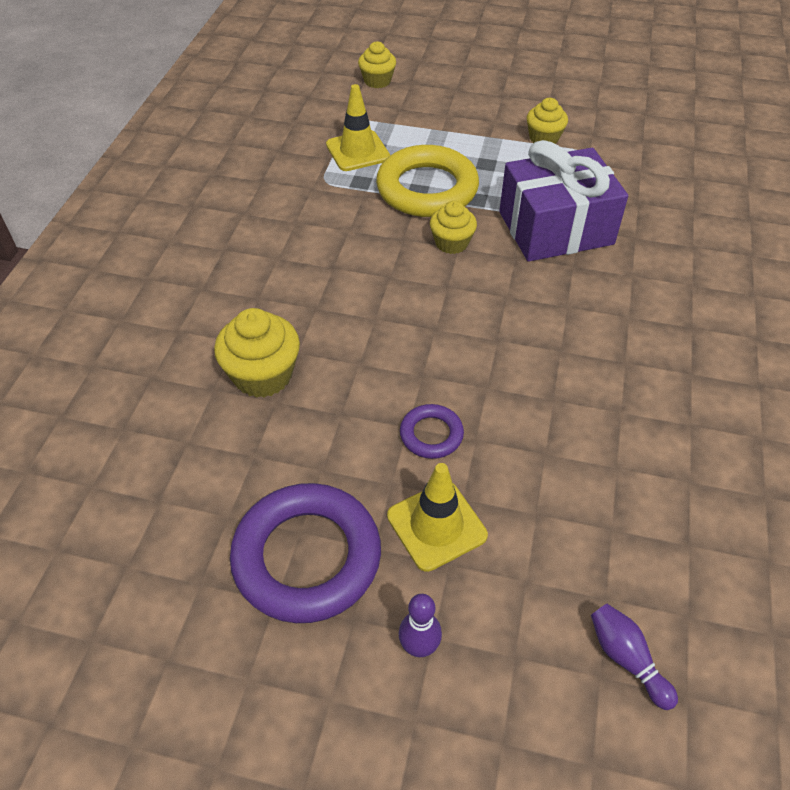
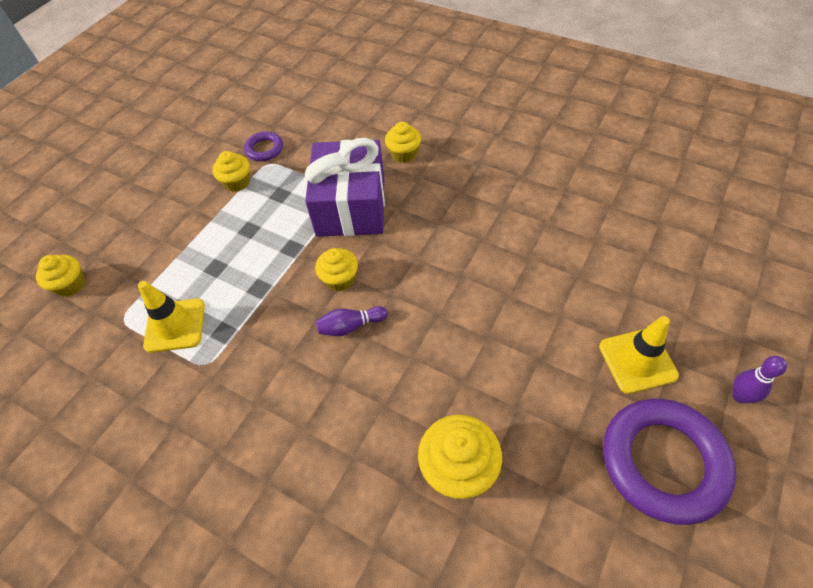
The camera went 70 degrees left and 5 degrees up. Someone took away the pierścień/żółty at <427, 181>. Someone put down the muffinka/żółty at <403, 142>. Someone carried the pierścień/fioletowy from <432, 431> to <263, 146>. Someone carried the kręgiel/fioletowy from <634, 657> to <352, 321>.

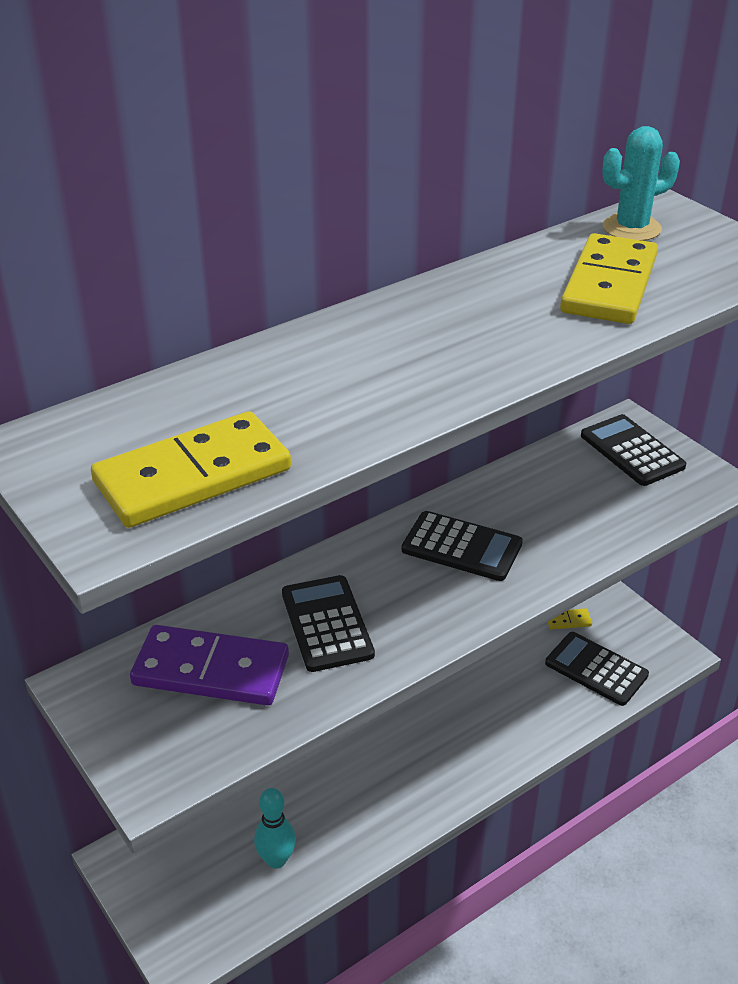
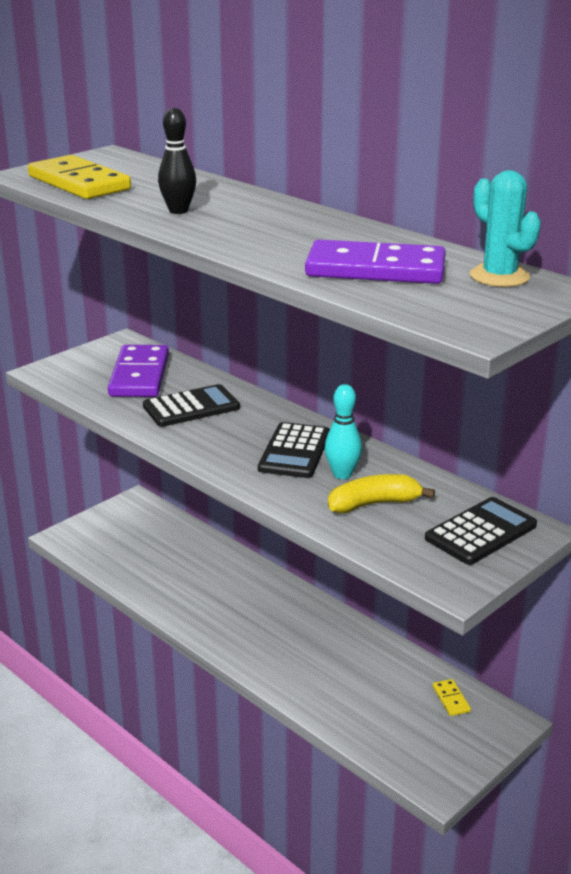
The camera went 80 degrees right and 10 degrees down. Someone took away the kalkulator/czarny at <597, 669>. Someone put down the kręgiel/czarny at <177, 161>. Someone put down the banan/żółty at <381, 493>. Someone carried the kręgiel/turkusowy from <275, 828> to <343, 431>. Someone repainted the kostka domina/żółty at <609, 278>, which became the kostka domina/fioletowy at <375, 262>.

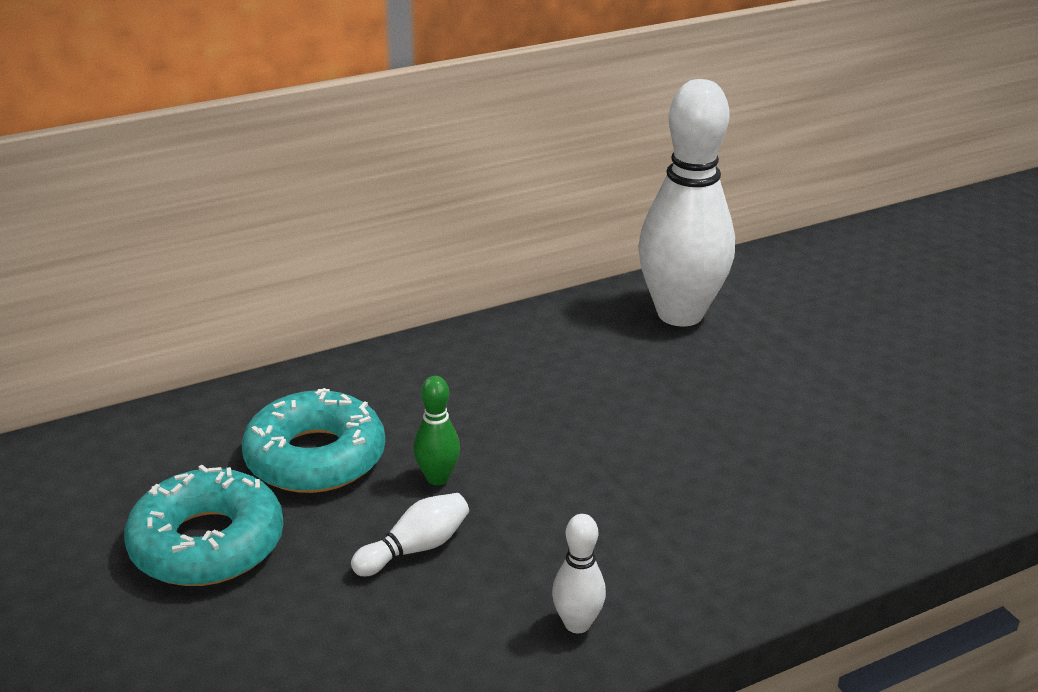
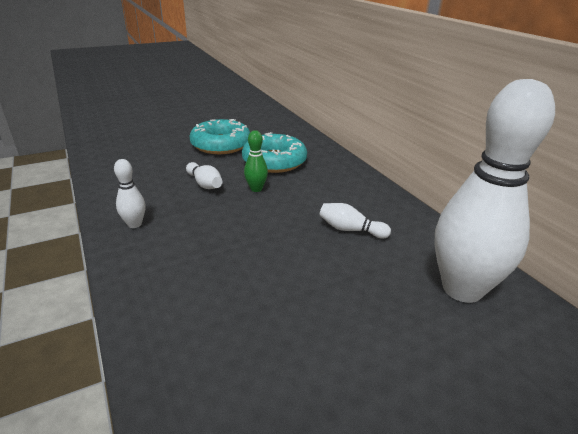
The camera went 90 degrees right and 0 degrees up. Someone put down the kręgiel/biały at <355, 221>.

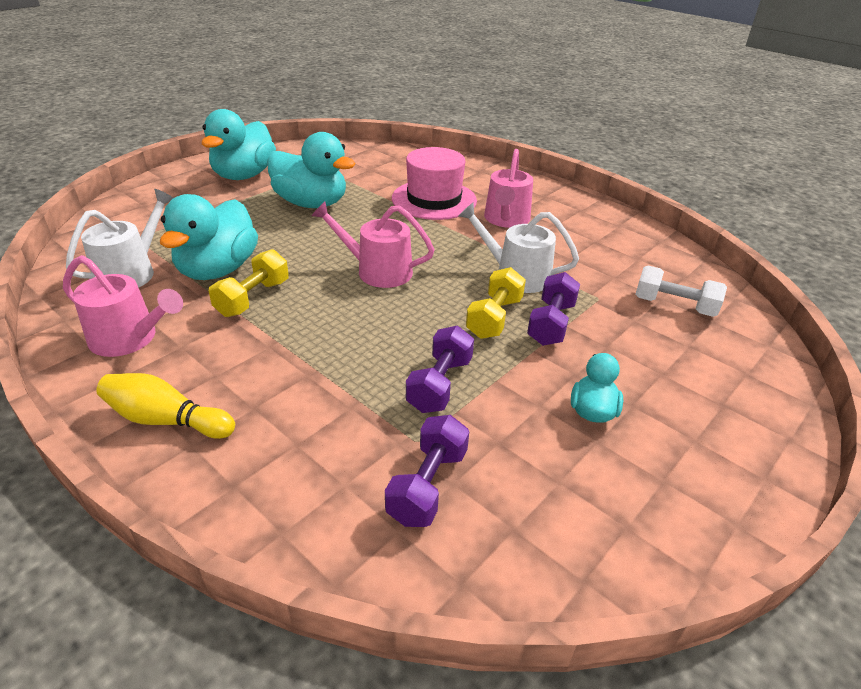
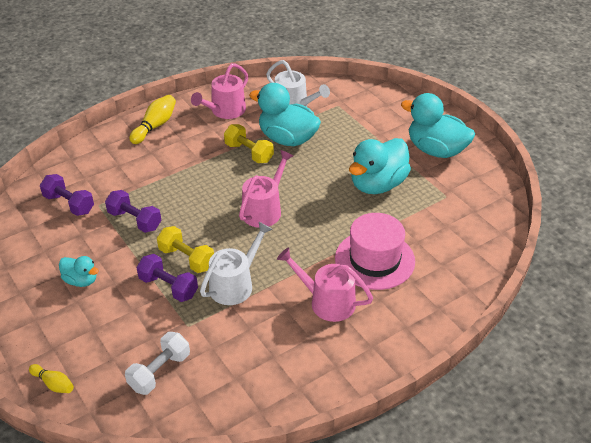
The camera went 105 degrees right and 5 degrees up. Someone put down the kręgiel/żółty at <51, 378>.

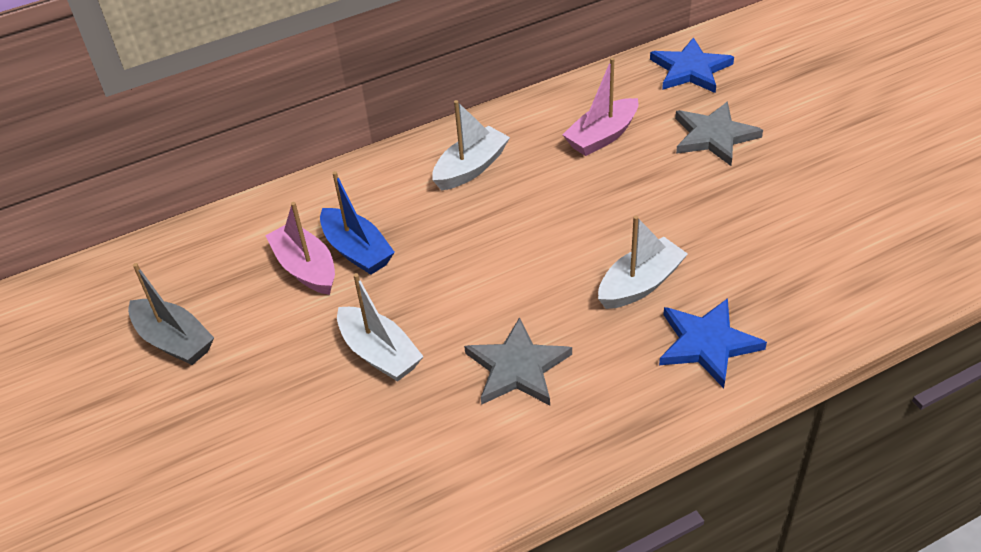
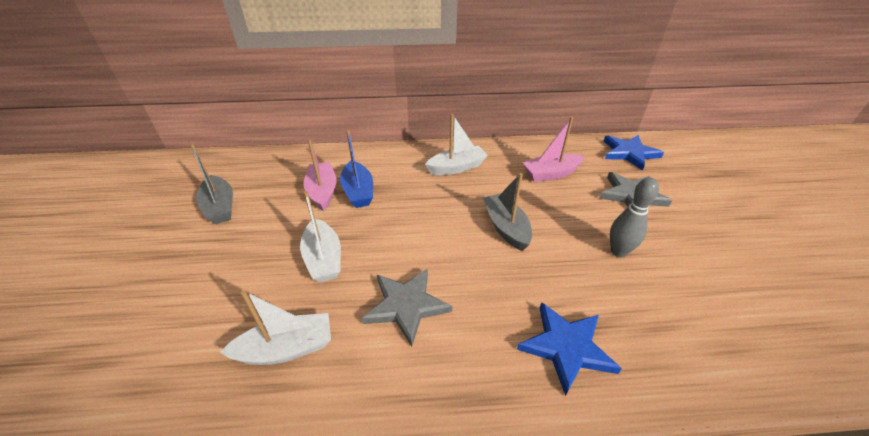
The camera went 20 degrees right and 5 degrees down. Someone put down the łódka/szary at <507, 212>. Someone put down the kręgiel/szary at <634, 217>. Someone carried the łódka/biały from <643, 262> to <275, 327>.

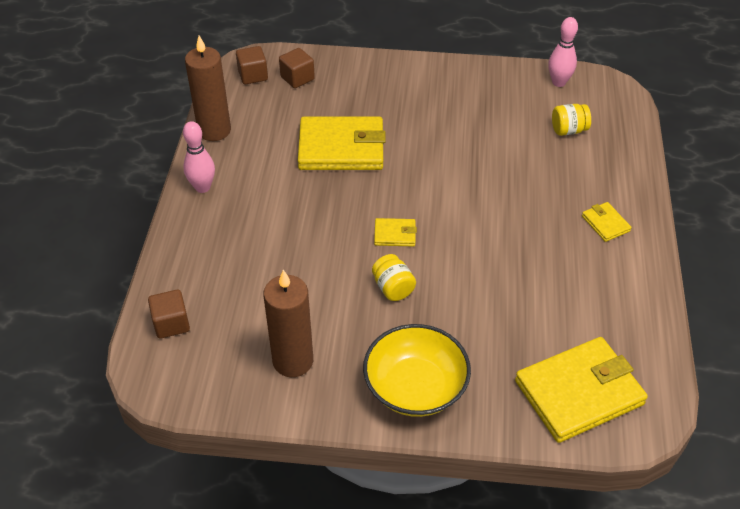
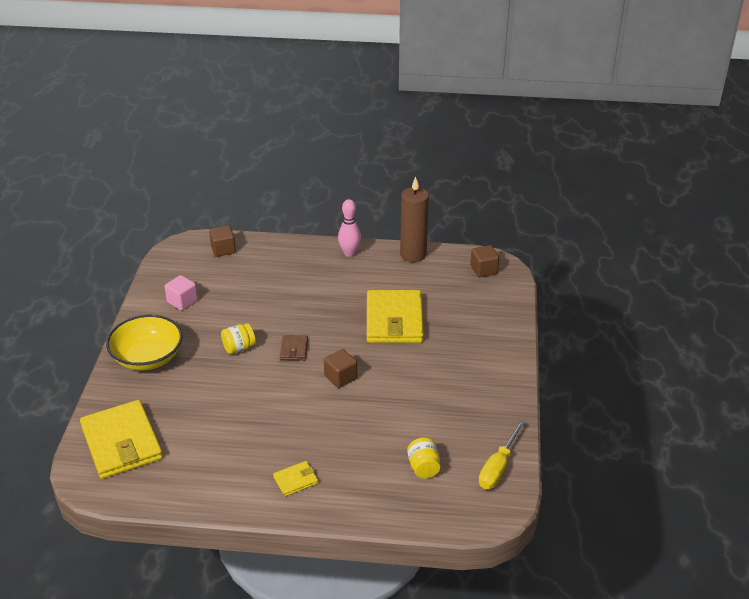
The camera went 90 degrees right and 10 degrees down. Someone carried the sześcian/brązowy from <297, 68> to <340, 368>. Someone swapped the świeca/brązowy at <288, 323> for the sześcian/różowy at <181, 293>. Someone swapped the kręgiel/różowy at <563, 52> for the śrubokręt/żółty at <502, 454>. Someone repainted the portfel/żółty at <395, 232>, which became the portfel/brązowy at <294, 347>.

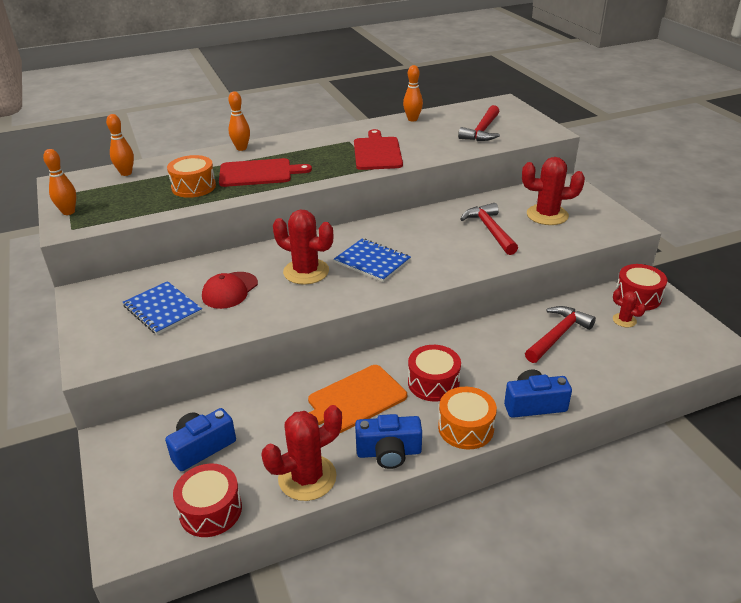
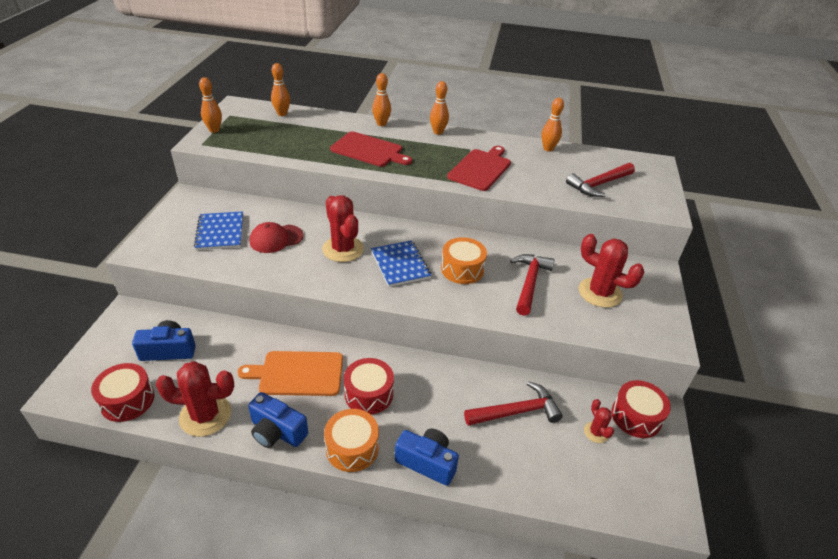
The camera went 30 degrees right and 5 degrees up. Someone put down the kręgiel/pomarańczowy at <439, 108>. Someone carried the bęben/pomarańczowy from <191, 176> to <464, 260>.

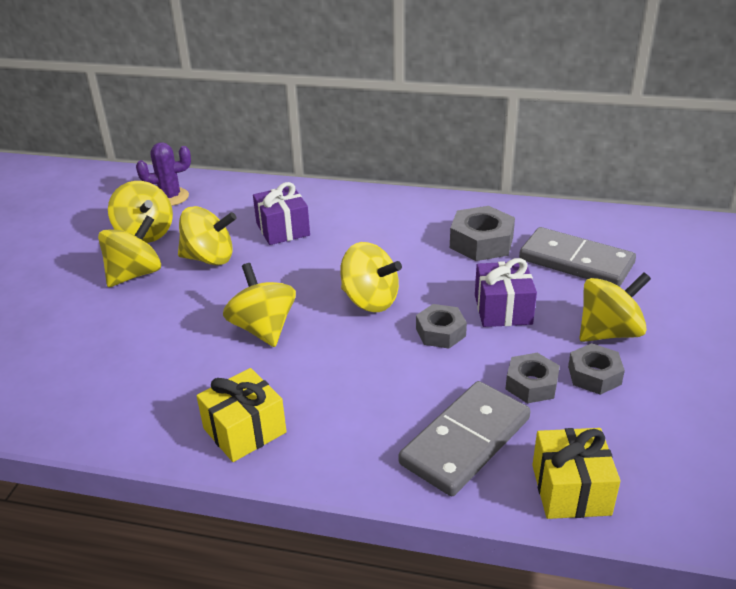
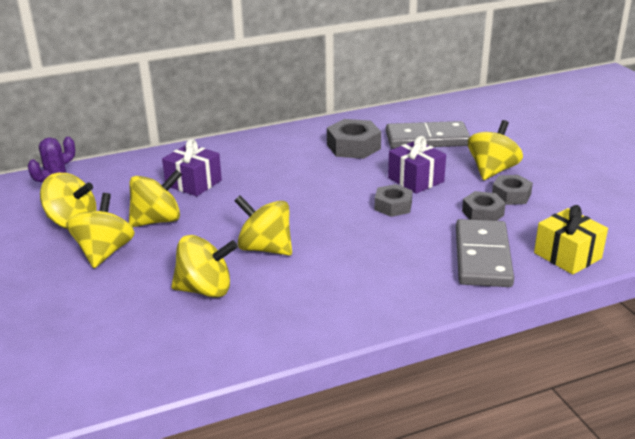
The camera went 35 degrees left and 5 degrees down. Someone took away the prezent/żółty at <242, 415>. Someone carried the bączek/żółty from <371, 277> to <204, 266>.

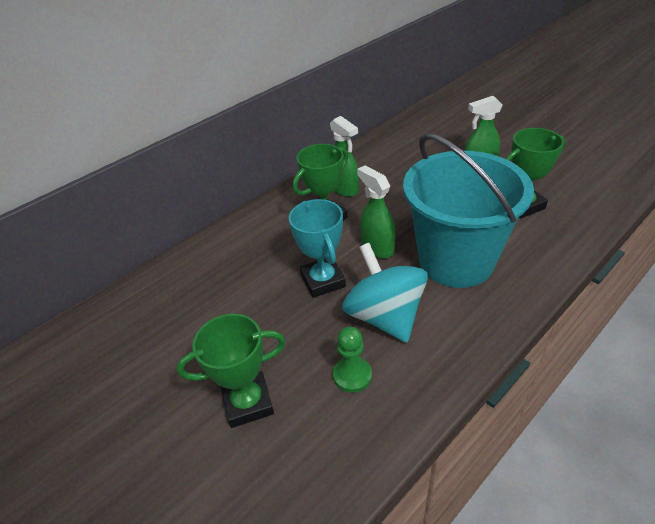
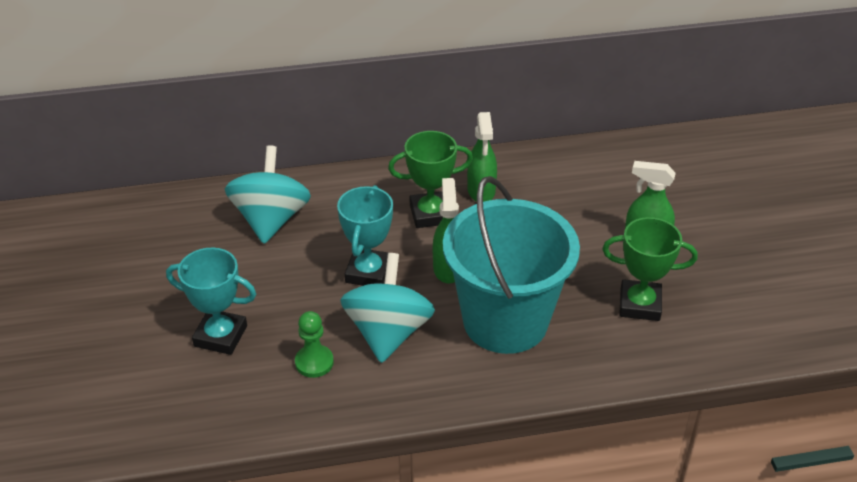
The camera went 30 degrees right and 0 degrees up. Someone put down the bączek/turkusowy at <268, 194>. Someone repainted the puchar/zielony at <231, 371>, which became the puchar/turkusowy at <211, 301>.

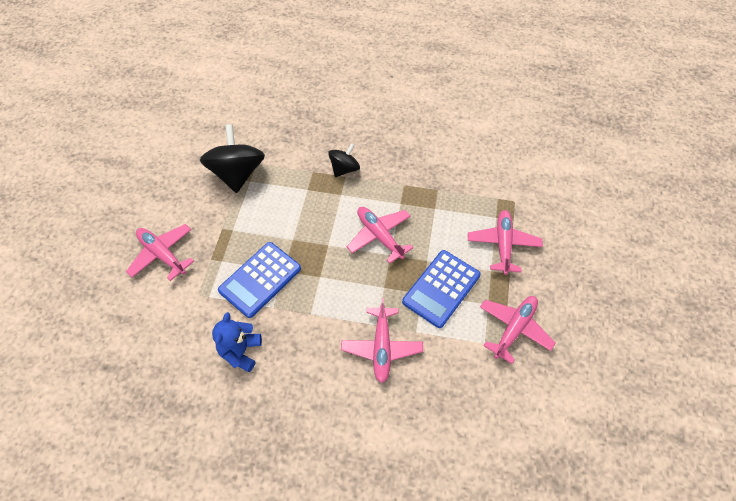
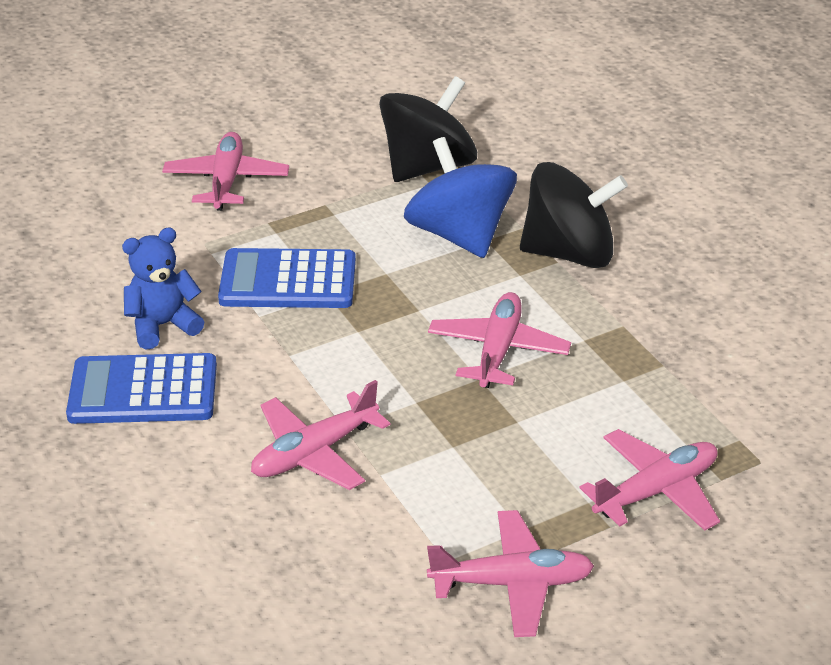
The camera went 50 degrees right and 20 degrees down. Someone put down the bączek/niebieski at <460, 197>. Someone carried the kalkulator/niebieski from <441, 289> to <141, 388>. Someone scaled the bączek/czarny at <344, 160> by 1.77.

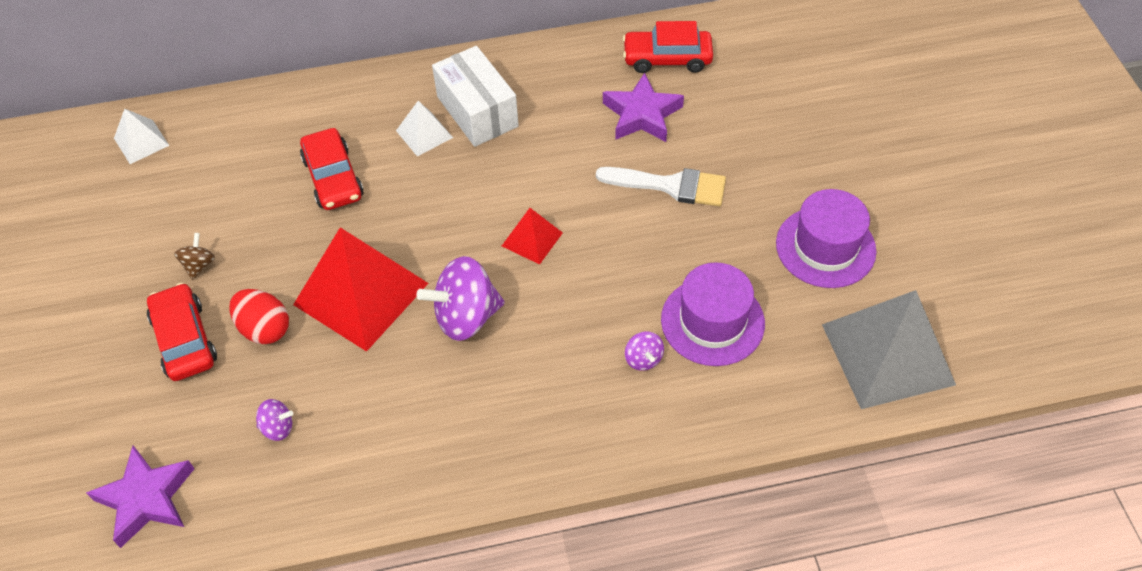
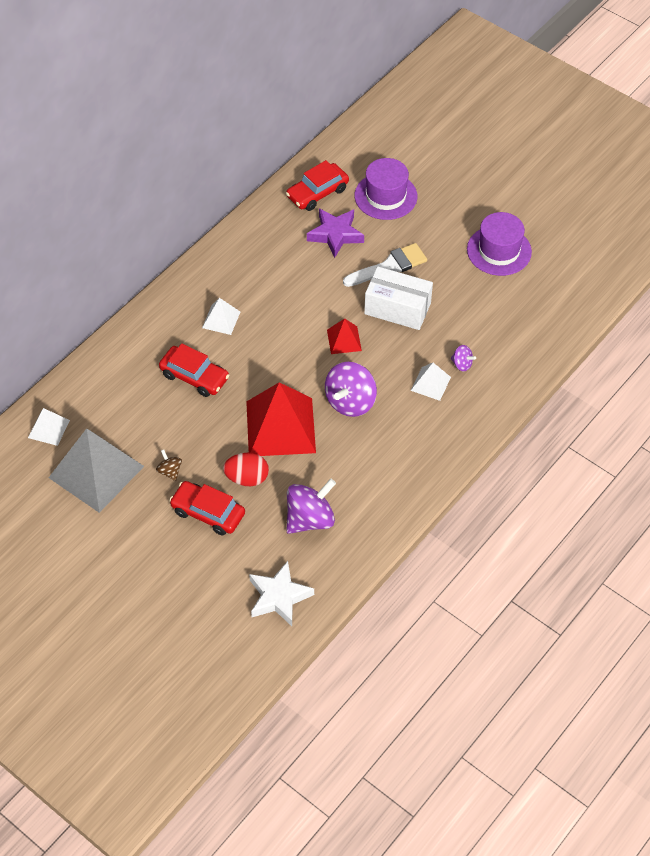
The camera went 40 degrees left and 0 degrees up. Someone put down the piramida/biały at <431, 382>. Someone carried the pudełko/biały from <475, 96> to <398, 298>. Someone carried the kapelusz/fioletowy from <713, 314> to <386, 189>. Someone carried the piramida/szary from <889, 349> to <96, 470>. Someone repainted the gwiazda/fioletowy at <140, 497>, which became the gwiazda/biały at <281, 593>. Someone scaled the bączek/fioletowy at <274, 420> by 2.07.

